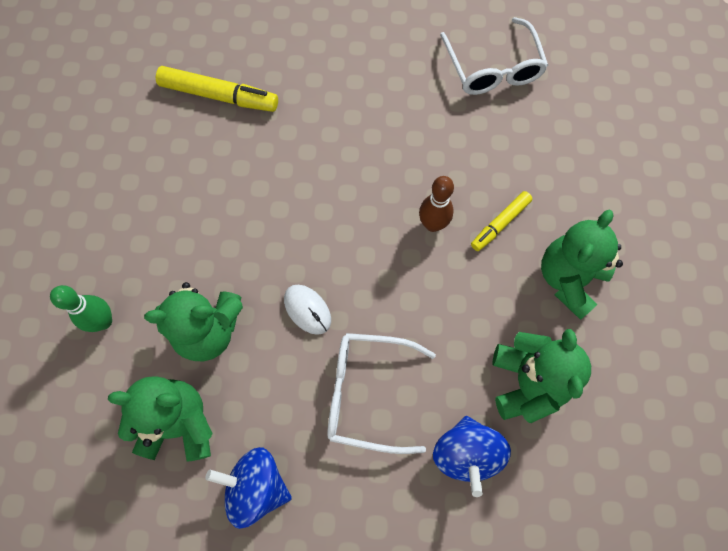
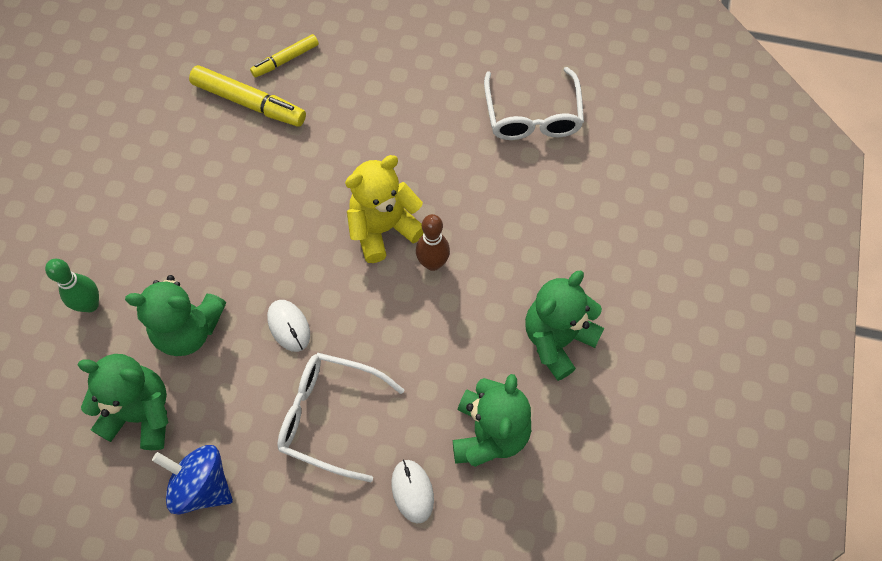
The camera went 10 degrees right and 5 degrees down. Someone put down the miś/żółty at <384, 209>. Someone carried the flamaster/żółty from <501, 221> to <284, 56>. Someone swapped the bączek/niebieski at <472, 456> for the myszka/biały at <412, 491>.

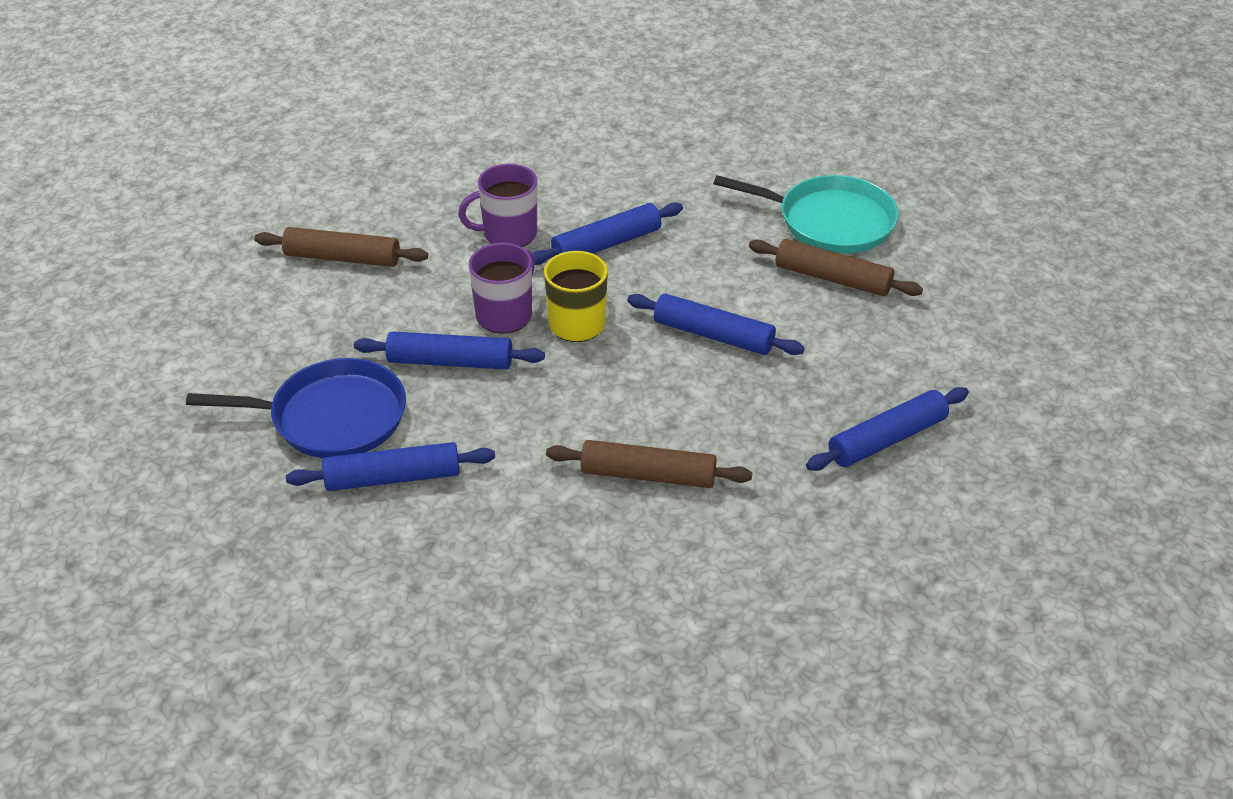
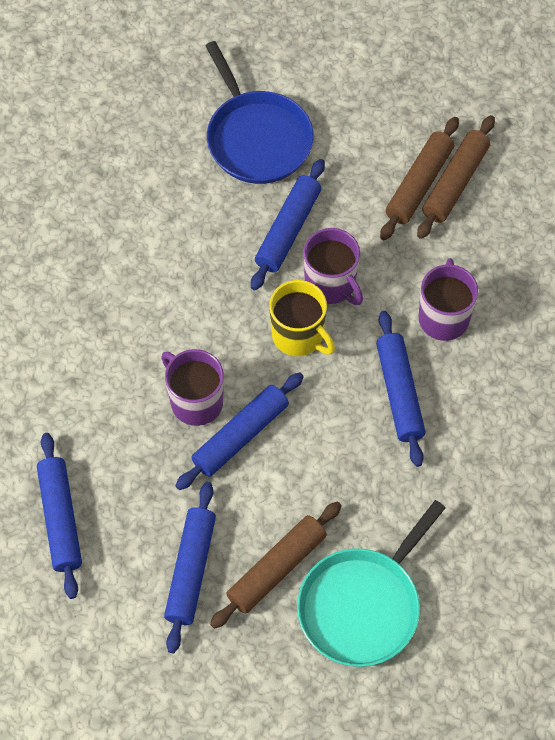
The camera went 110 degrees right and 20 degrees up. Someone put down the kubek/fioletowy at <192, 387>. Someone carried the wałek do ciasta/niebieski from <390, 466> to <190, 567>. Someone carried the wałek do ciasta/brązowy from <649, 464> to <419, 178>. Someone rotated the patelnia/niebieski at <296, 408> by 45 degrees counterclockwise.

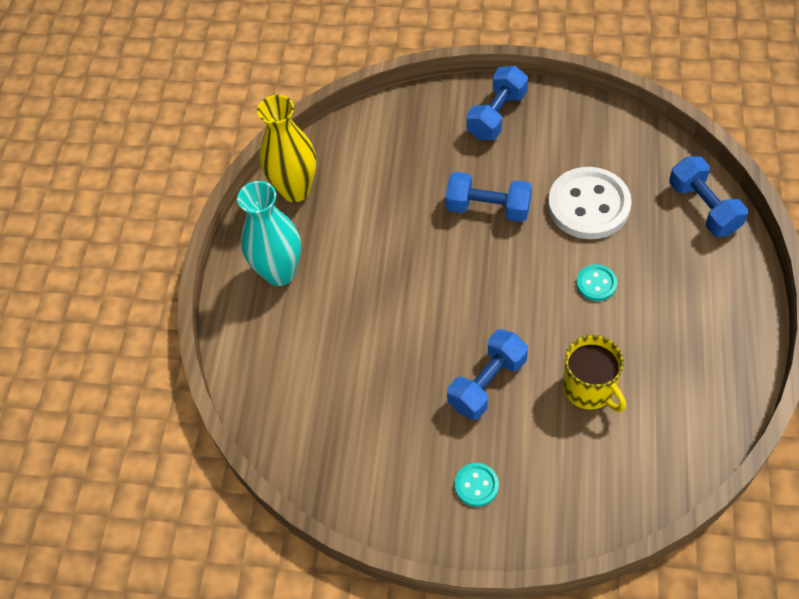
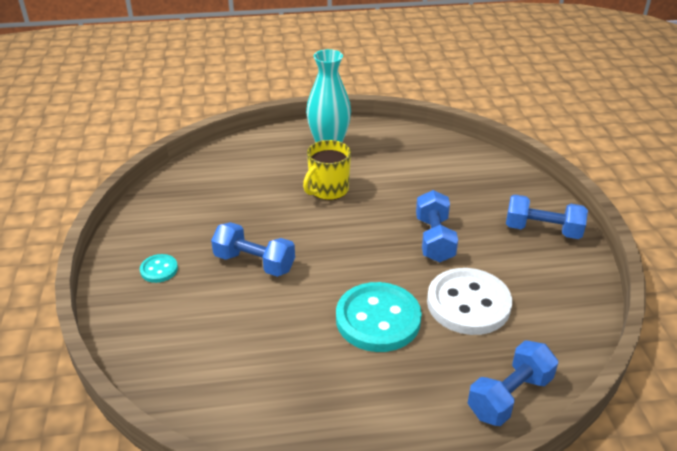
The camera went 70 degrees right and 20 degrees down. Someone took away the wazon/żółty at <286, 148>. Someone carried the kubek/żółty from <594, 373> to <327, 170>. Someone scaled the guzik/turkusowy at <596, 282> by 2.14.

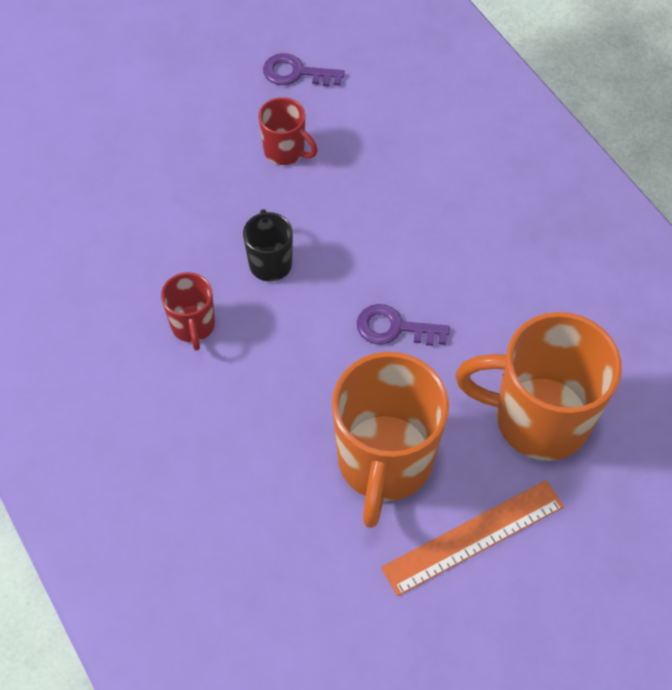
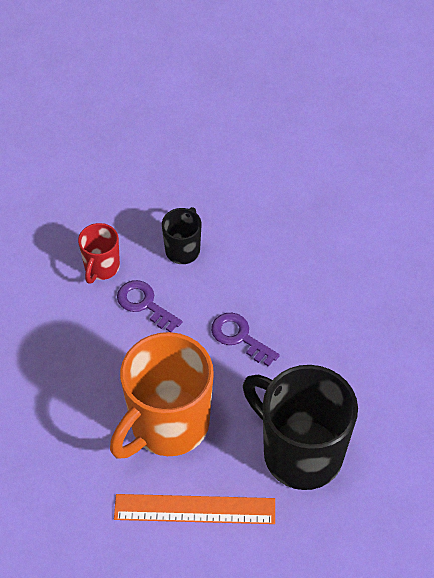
The camera went 30 degrees right and 5 degrees down. Someone took away the kubek/czerwony at <288, 131>. Someone carried the klucz/fioletowy from <304, 70> to <149, 306>. Someone repainted the kubek/pomarańczowy at <538, 386>, which became the kubek/czarny at <300, 427>.

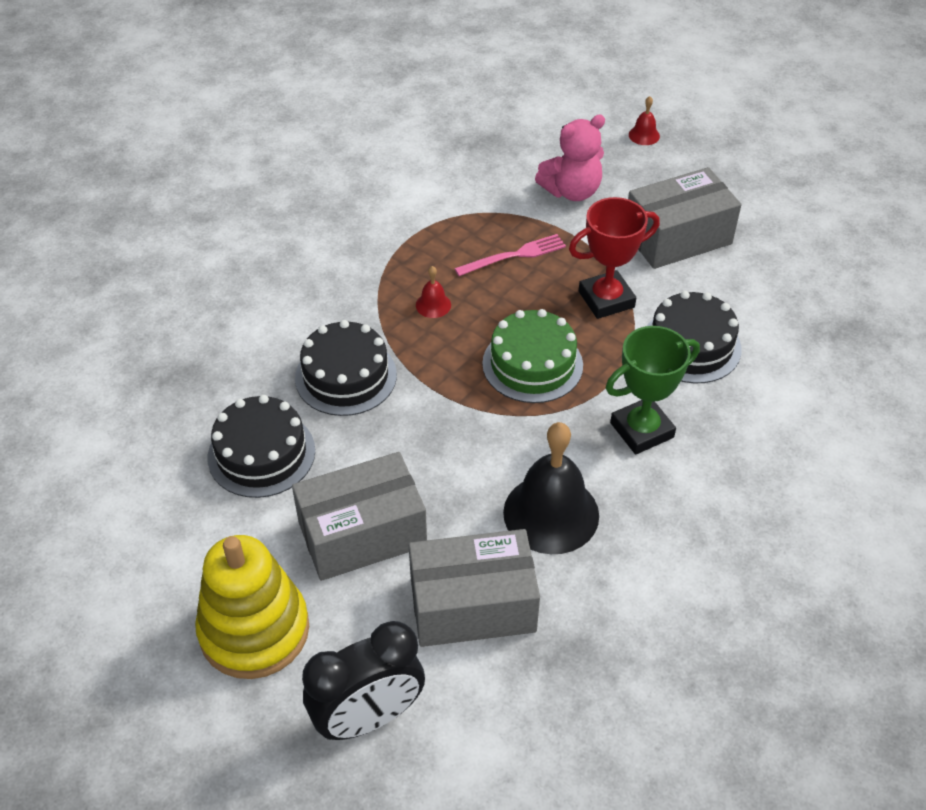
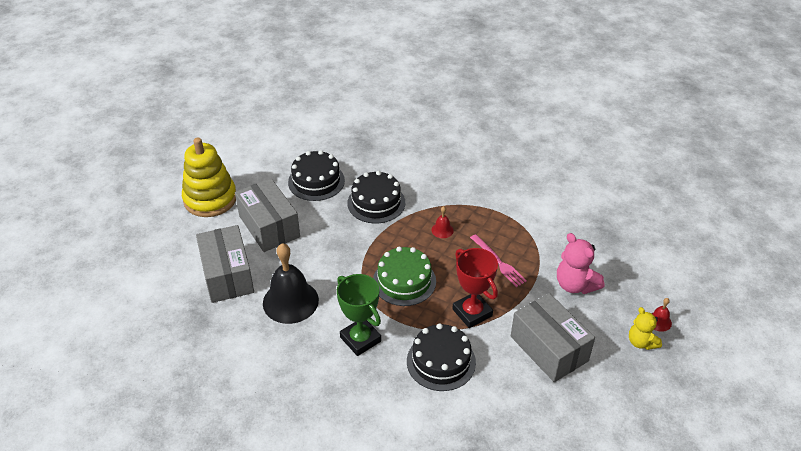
The camera went 80 degrees right and 5 degrees down. Someone took away the budzik/czarny at <363, 680>. Someone put down the miś/żółty at <645, 328>.

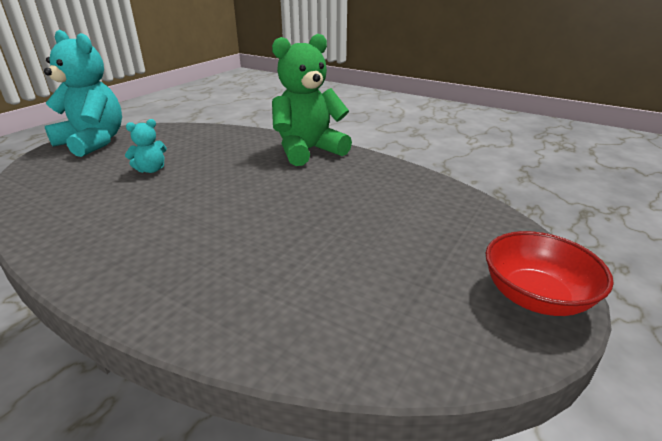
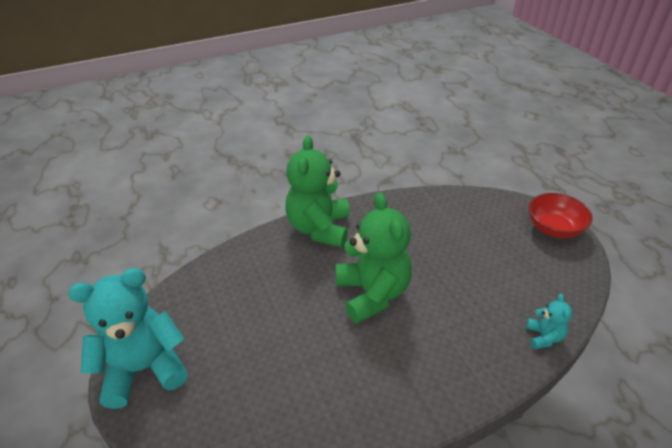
The camera went 55 degrees left and 10 degrees up. Someone put down the miś/zielony at <374, 258>. Someone carried the miś/turkusowy from <146, 146> to <549, 321>.

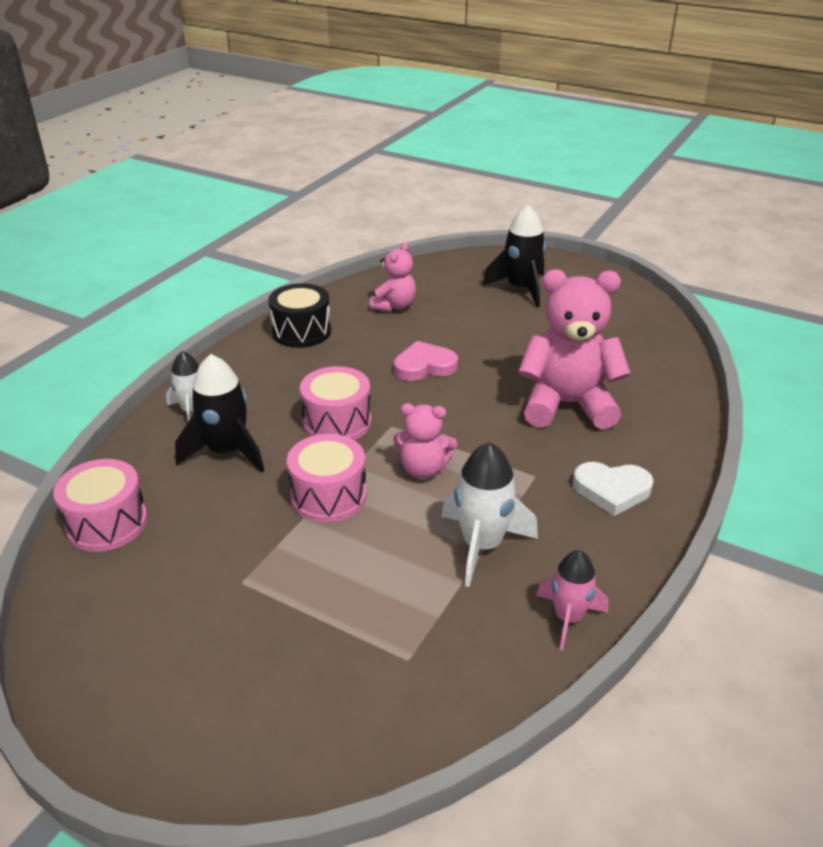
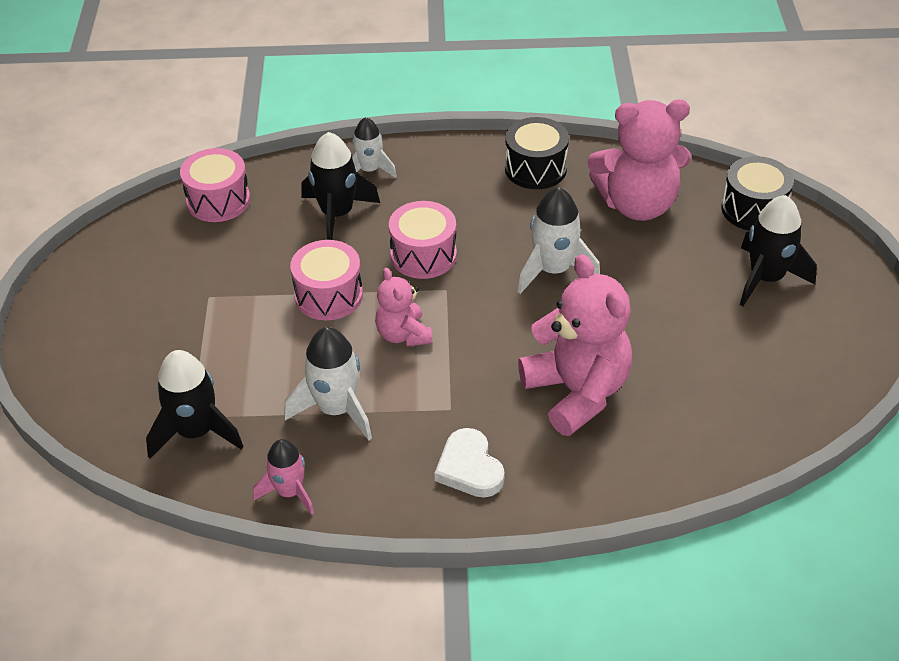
The camera went 60 degrees right and 10 degrees up. Someone put down the rakieta/czarny at <195, 404>. Someone put down the bęben/czarny at <757, 193>. Someone swapped the serce/różowy at <426, 361> for the rakieta/biały at <559, 240>. Someone scaled the miś/różowy at <393, 277> by 1.83.

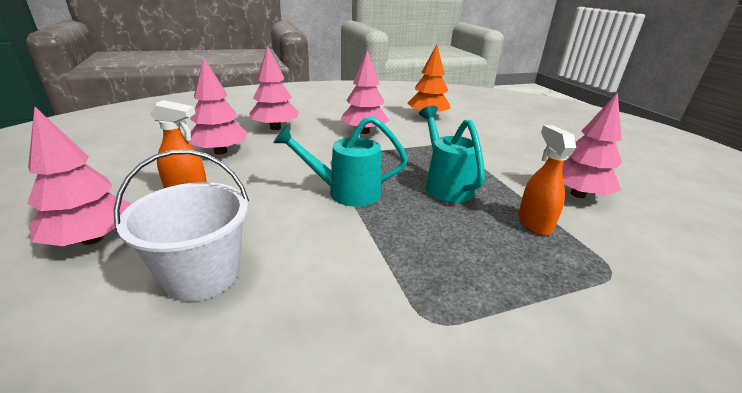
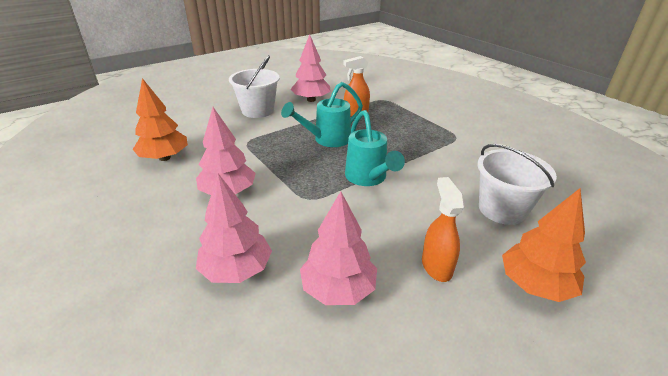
The camera went 105 degrees left and 5 degrees up. Someone put down the wiadro/biały at <254, 86>. Someone repainted the drzewko/różowy at <79, 176>, which became the drzewko/pomarańczowy at <544, 245>.

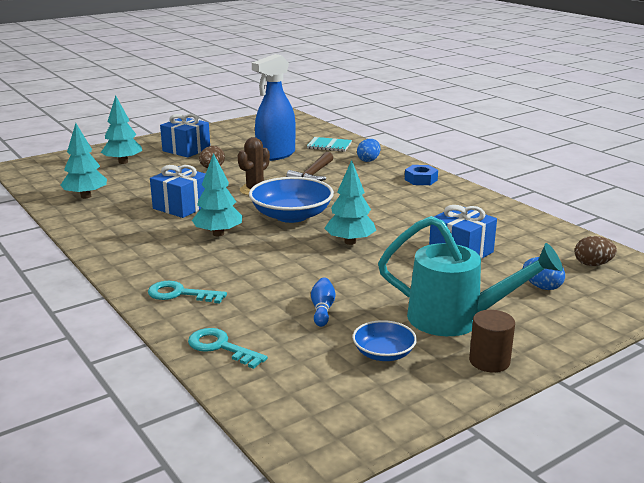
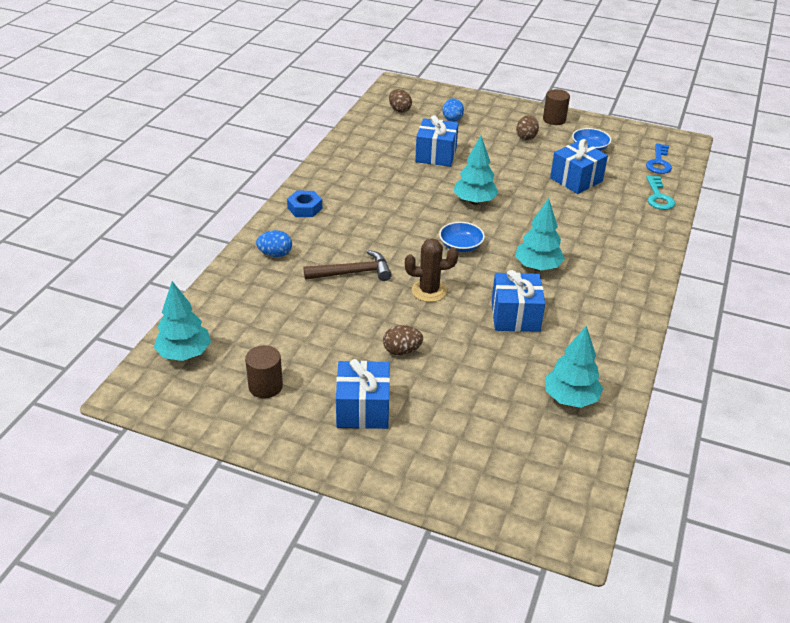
The camera went 125 degrees left and 15 degrees up. Someone took away the klucz/turkusowy at <187, 292>. Someone took away the spryskiwacz/niebieski at <274, 107>. Someone took away the zeszyt/turkusowy at <329, 144>. Someone put down the walec/brązowy at <264, 371>. Someone put down the klucz/niebieski at <659, 158>. Someone carried the drzewko/turkusowy from <121, 129> to <182, 321>. Someone swapped the kręgiel/niebieski at <323, 302> for the prezent/niebieski at <579, 166>. Someone swapped the konewka/turkusowy at <470, 276> for the jajko/brązowy at <527, 127>. Someone scaled the miska/niebieski at <291, 200> by 0.54.

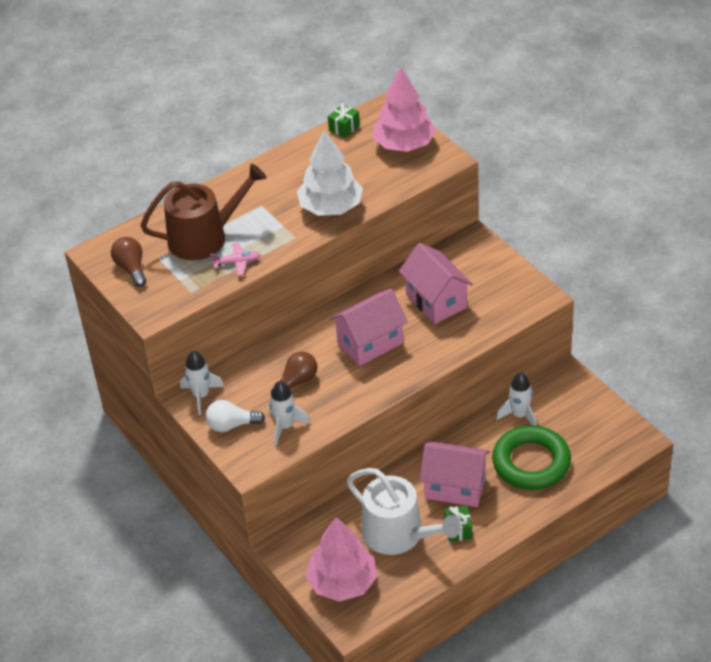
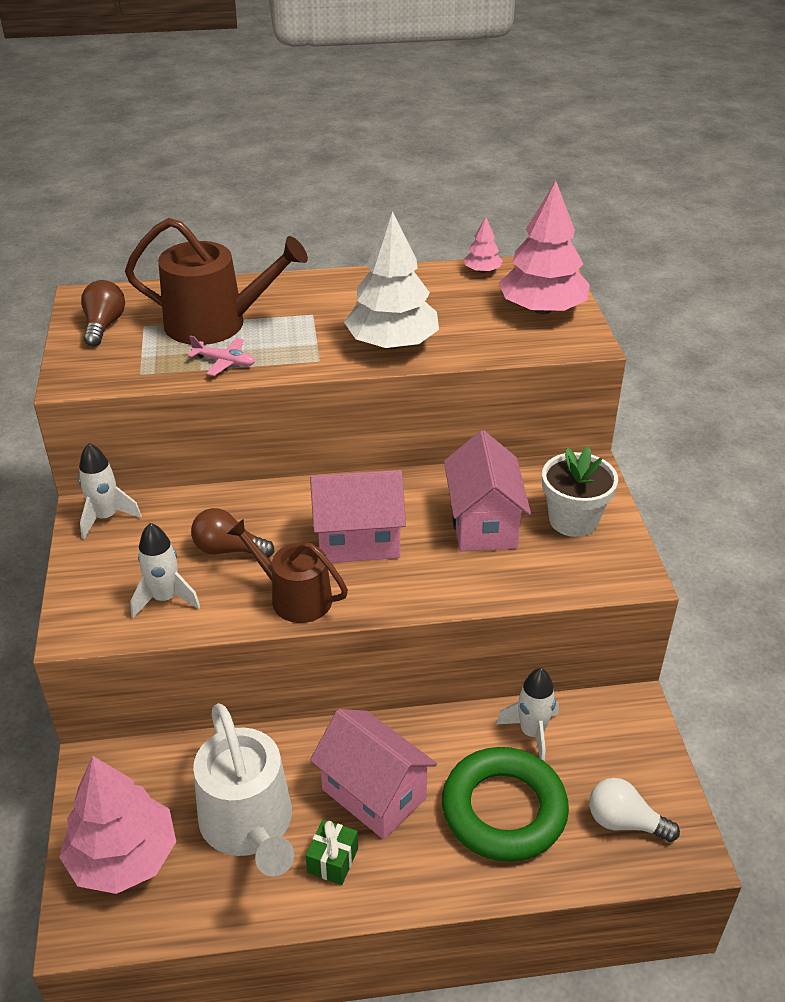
The camera went 25 degrees right and 5 degrees down. Someone put down the konewka/brązowy at <287, 571>. Someone put down the doniczka/biały at <580, 492>. Someone carried the żarówka/biały from <235, 416> to <634, 810>. Someone swapped the prezent/zielony at <344, 120> for the drzewko/różowy at <483, 245>. Someone rotated the żarówka/brązowy at <294, 371> by 150 degrees counterclockwise.

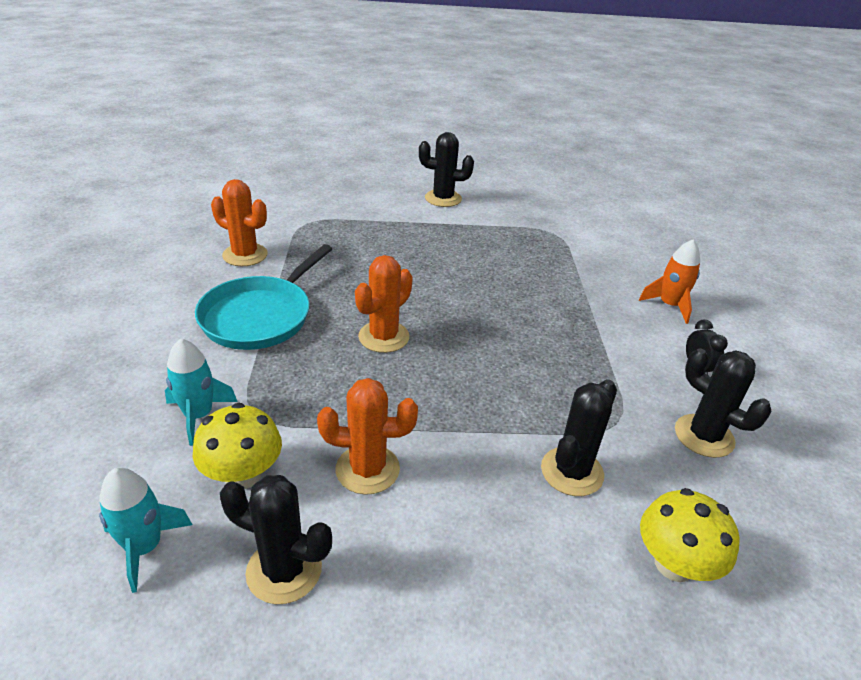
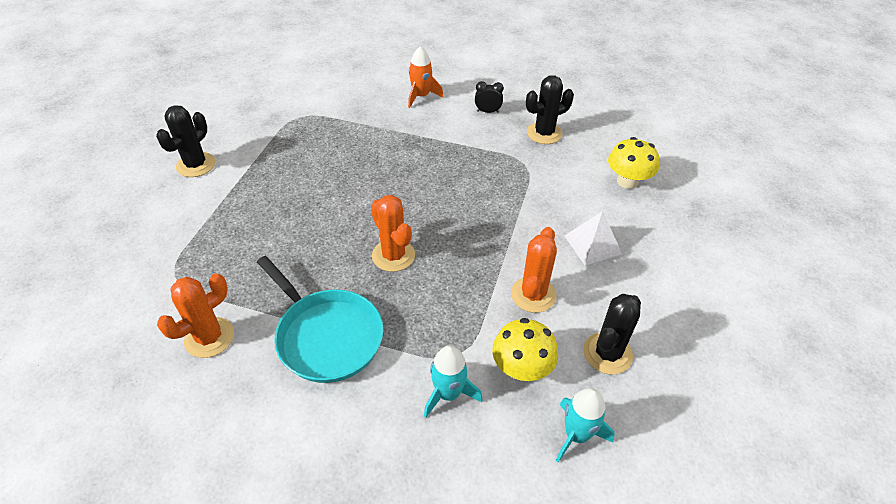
The camera went 70 degrees left and 10 degrees up. Someone took away the kaktus/czarny at <579, 437>. Someone put down the piramida/biały at <593, 238>.

